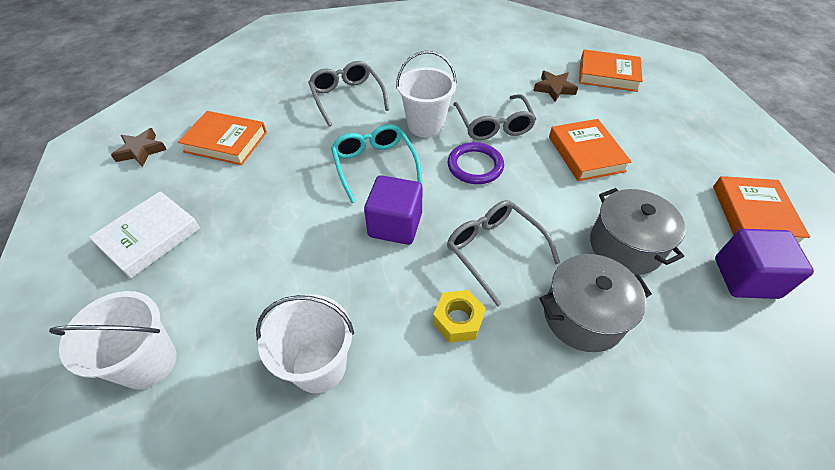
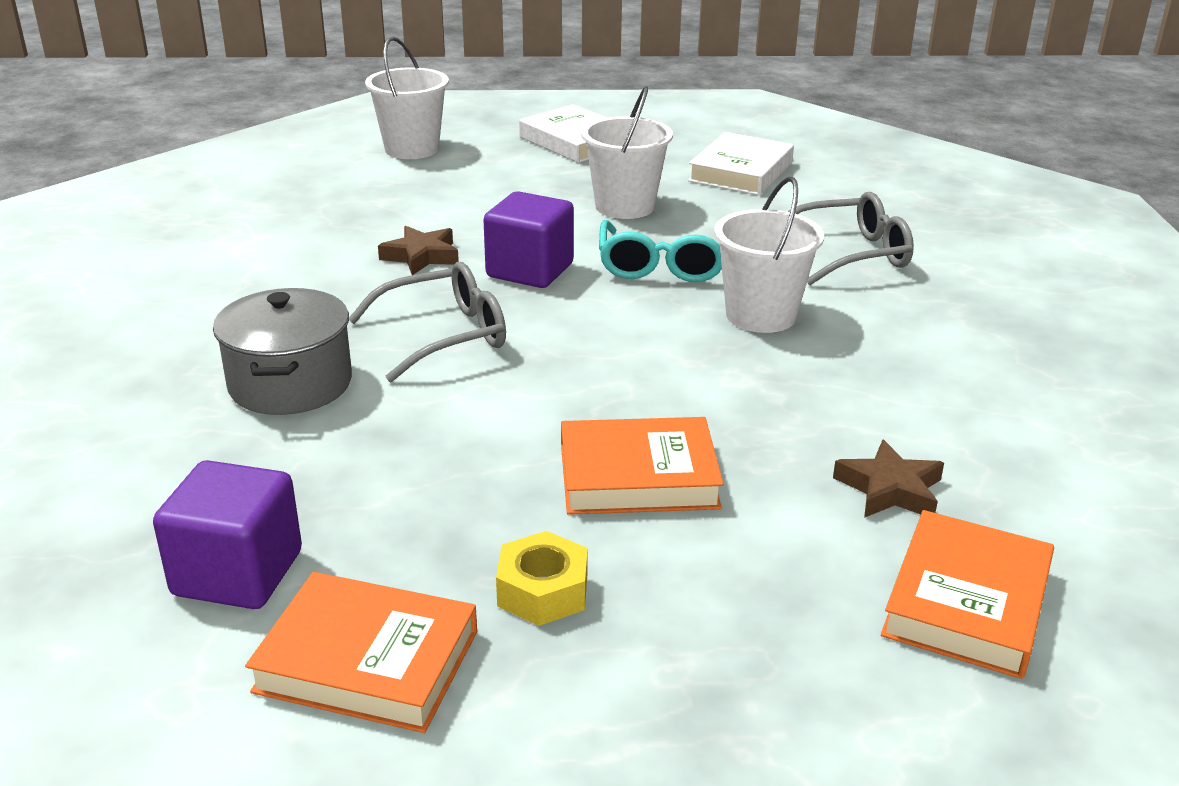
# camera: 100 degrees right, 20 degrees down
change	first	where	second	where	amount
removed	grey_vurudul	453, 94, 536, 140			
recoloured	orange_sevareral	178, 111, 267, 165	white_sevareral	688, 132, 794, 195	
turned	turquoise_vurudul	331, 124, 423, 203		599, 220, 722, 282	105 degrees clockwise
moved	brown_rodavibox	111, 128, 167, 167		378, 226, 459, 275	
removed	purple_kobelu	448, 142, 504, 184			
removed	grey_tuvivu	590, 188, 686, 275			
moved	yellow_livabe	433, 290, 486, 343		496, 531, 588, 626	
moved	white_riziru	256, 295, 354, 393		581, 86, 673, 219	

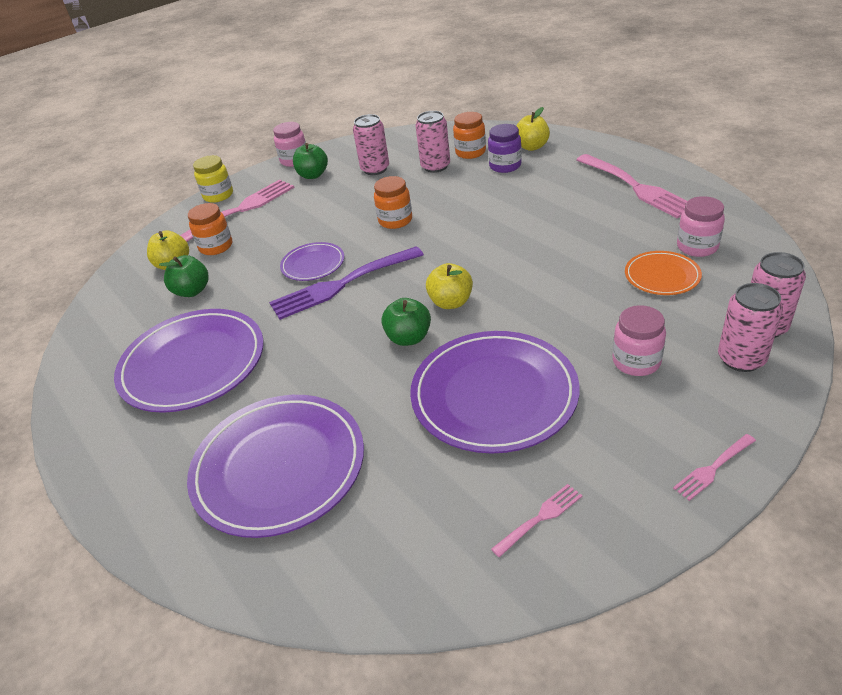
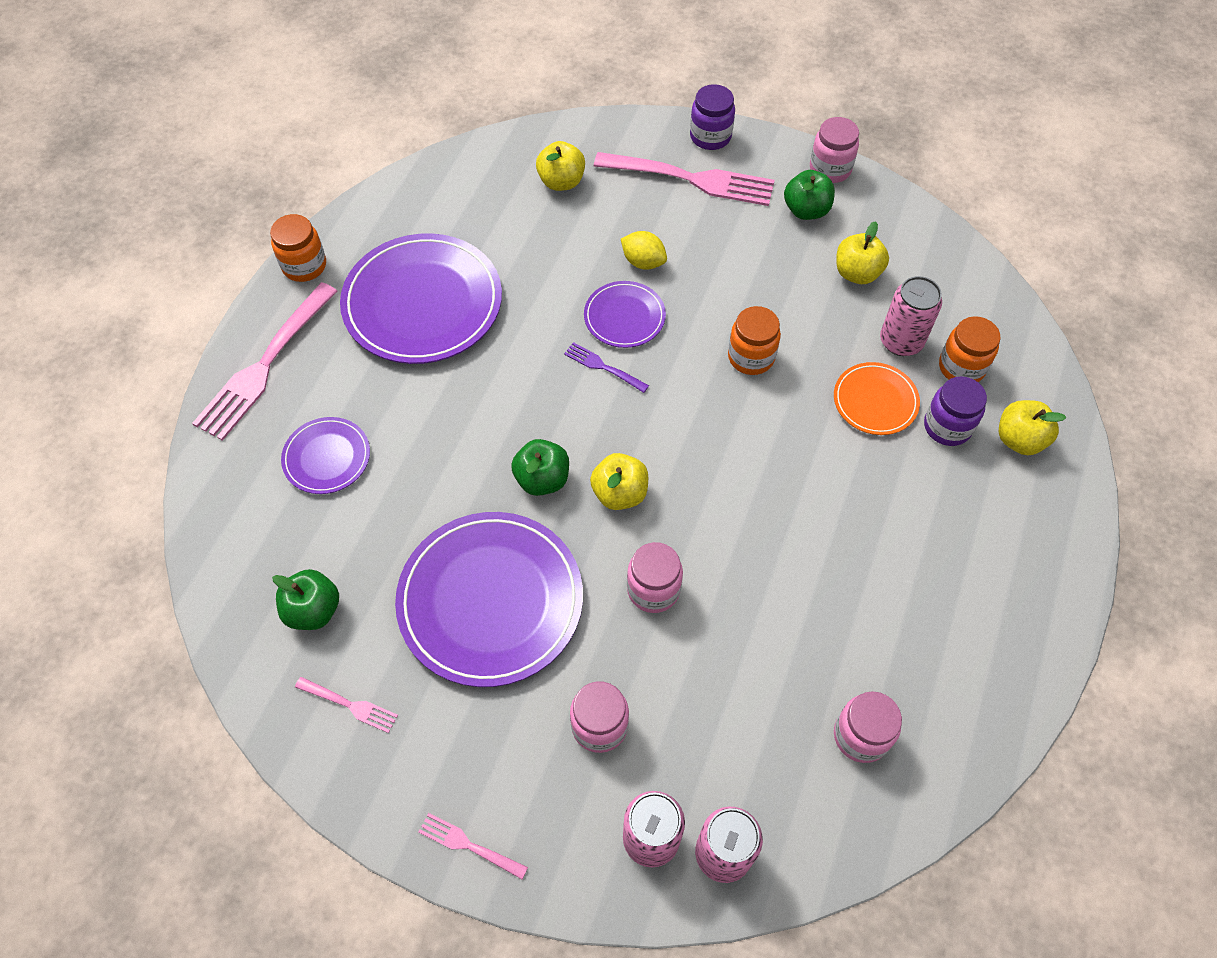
# camera: 55 degrees right, 20 degrees up
change	first	where	second	where	amount
replaced	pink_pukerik	353, 114, 389, 175	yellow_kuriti	836, 221, 889, 284	
moved	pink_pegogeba	577, 154, 687, 219		192, 282, 338, 441	
recoloured	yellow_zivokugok	193, 155, 233, 203	purple_zivokugok	690, 84, 735, 150	
moved	orange_zivokugok	188, 203, 232, 255		270, 214, 326, 282	
resized	purple_pegogeba	269, 246, 424, 320		564, 342, 649, 393	x0.46
moved	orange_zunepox	625, 251, 702, 295		834, 362, 920, 435	
moved	green_kuriti	159, 255, 209, 297		272, 569, 339, 630	
resized	purple_zunepox	187, 395, 364, 538		281, 417, 370, 494	x0.51
added			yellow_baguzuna	621, 231, 667, 270	
added			pink_zivokugok	627, 542, 683, 613	

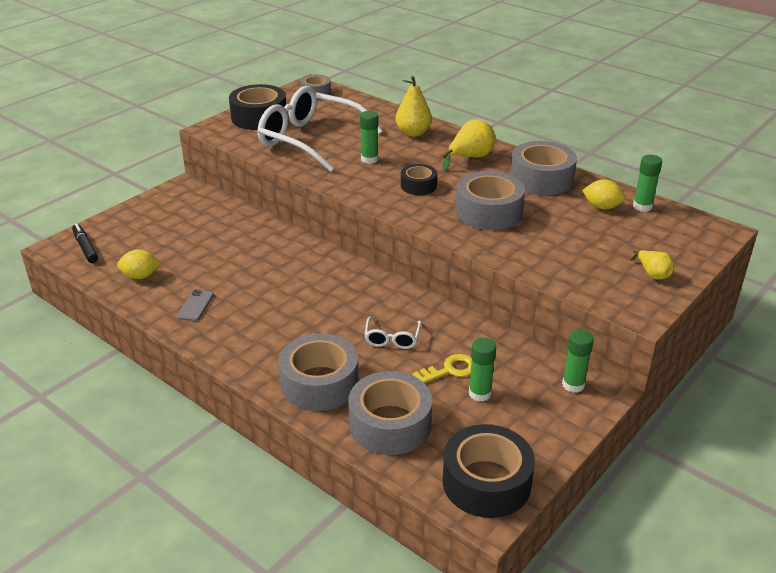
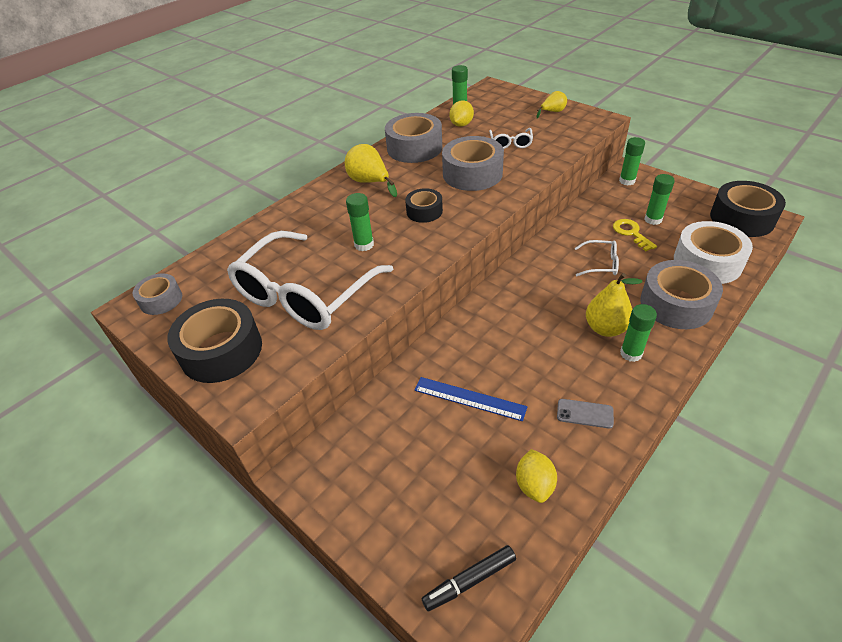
# camera: 85 degrees left, 10 degrees up
change	first	where	second	where	amount
moved	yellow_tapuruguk	396, 76, 432, 137		586, 273, 642, 337	
recoloured	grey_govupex	348, 371, 432, 455	white_govupex	674, 221, 753, 284	
added			white_vurudul	489, 128, 533, 149	
added			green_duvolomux	620, 304, 657, 362	
added			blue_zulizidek	414, 377, 527, 421	

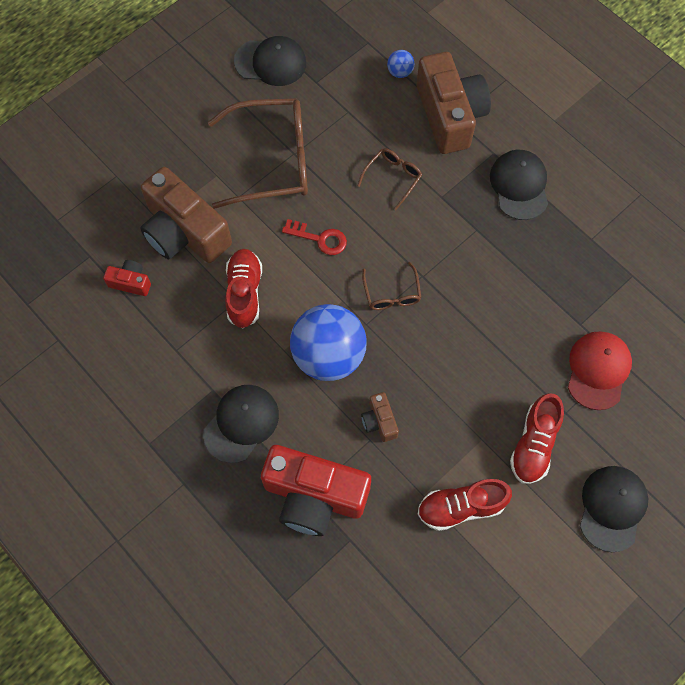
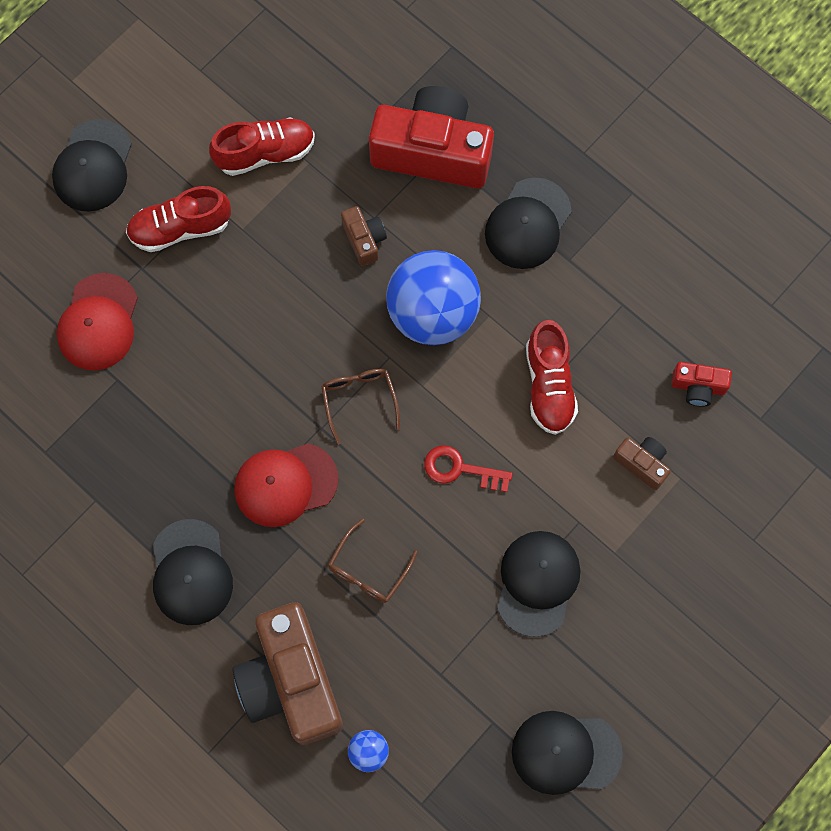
# camera: 175 degrees right, 5 degrees up
change	first	where	second	where	amount
replaced	brown_vurudul	208, 98, 308, 209	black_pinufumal	497, 531, 581, 637	
resized	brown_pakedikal	140, 167, 232, 263		613, 437, 671, 490	x0.44
turned	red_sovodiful	510, 393, 564, 484		126, 186, 231, 252	120 degrees counterclockwise
added			red_pinufumal	234, 443, 339, 527	

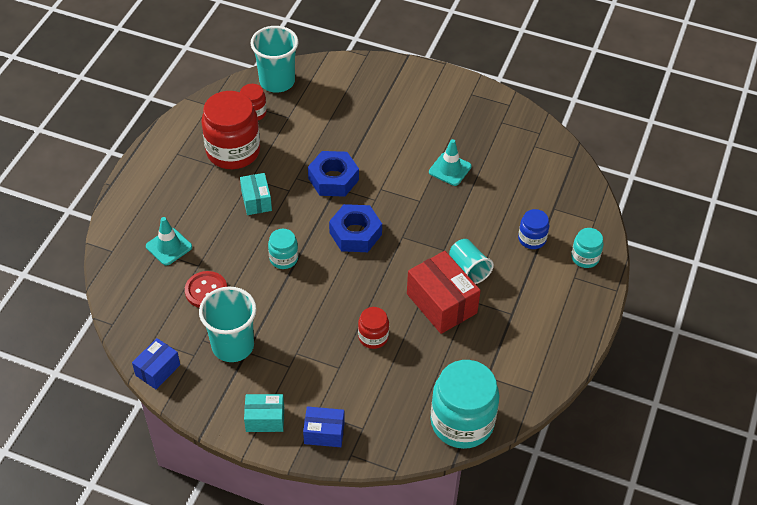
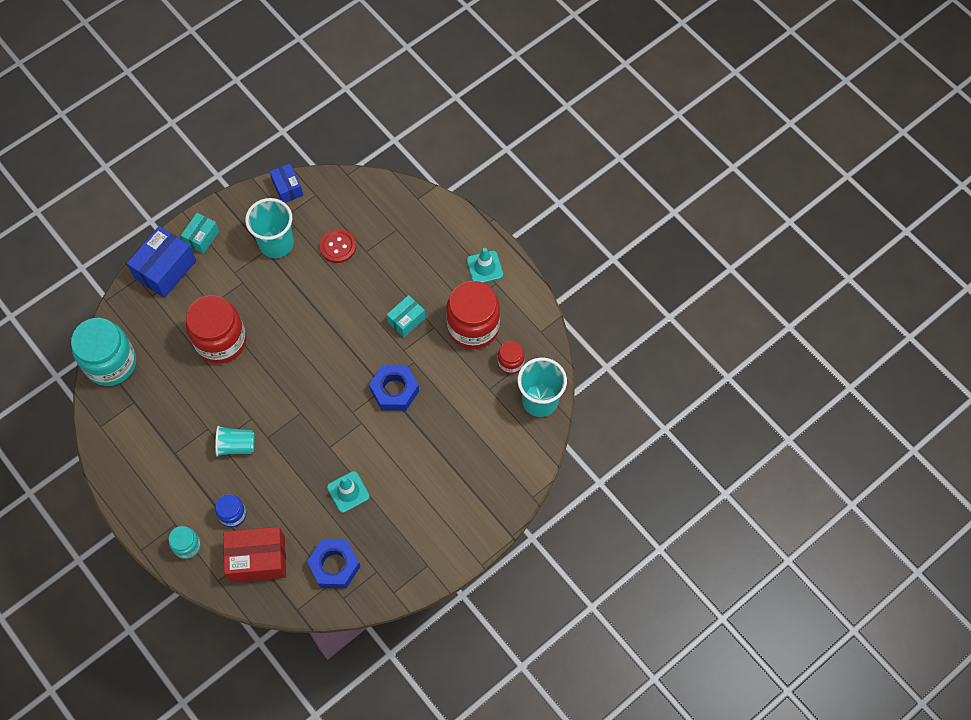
# camera: 120 degrees right, 15 degrees up
change	first	where	second	where	amount
turned	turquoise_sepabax	240, 173, 272, 215		387, 295, 425, 337	60 degrees counterclockwise
moved	blue_livabe	329, 204, 382, 252		307, 540, 361, 588	
moved	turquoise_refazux	146, 217, 192, 266		467, 248, 503, 283	
removed	turquoise_zivokugok	268, 229, 298, 269			
moved	red_sepabax	407, 251, 481, 334		223, 527, 286, 583	
resized	red_zivokugok	358, 307, 389, 349		186, 295, 246, 364	x2.02
resized	blue_sepabax	303, 406, 345, 447		127, 226, 196, 298	x1.70

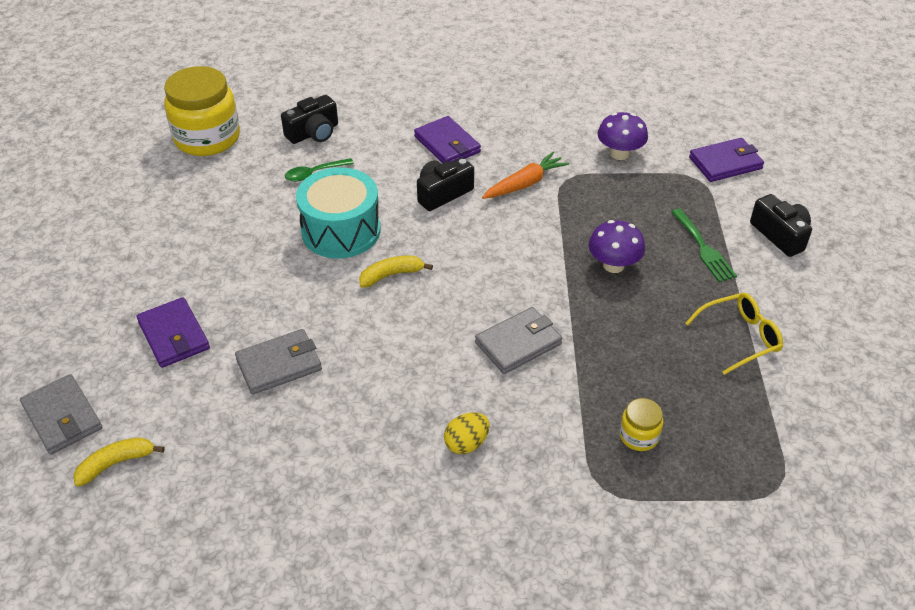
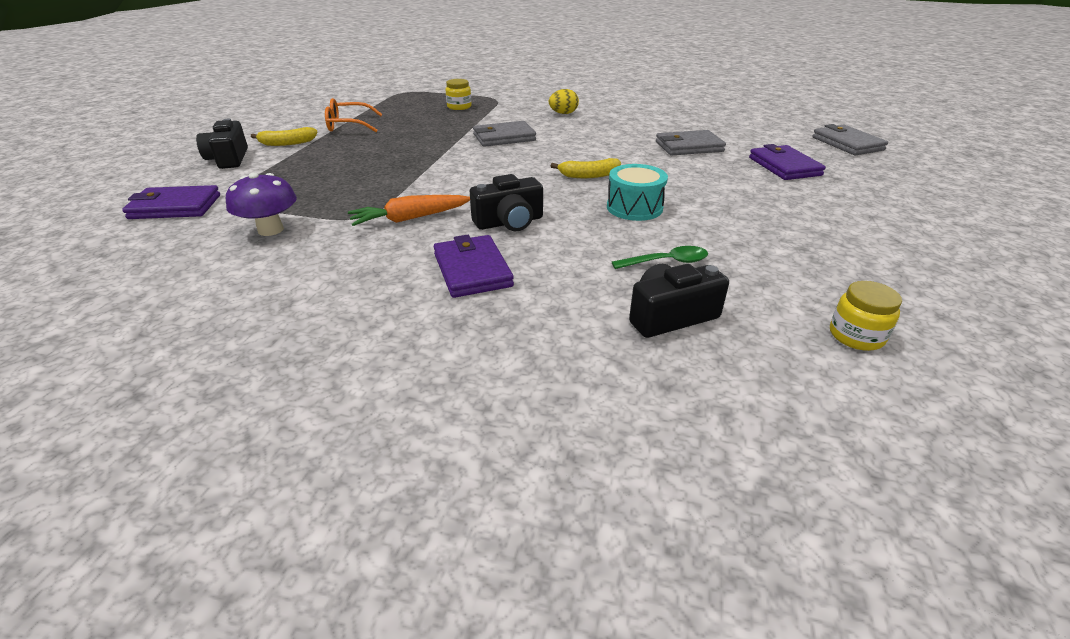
# camera: 165 degrees left, 10 degrees down
change	first	where	second	where	amount
resized	yellow_zivokugok	164, 66, 240, 156		830, 281, 902, 351	x0.46
resized	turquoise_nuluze	296, 167, 380, 259		607, 164, 668, 221	x0.64
removed	green_pegogeba	671, 209, 737, 282			
removed	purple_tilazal	588, 220, 645, 273			
recoloured	yellow_vurudul	685, 293, 783, 375	orange_vurudul	325, 98, 382, 132	
moved	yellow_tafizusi	74, 437, 165, 487		251, 127, 317, 146	

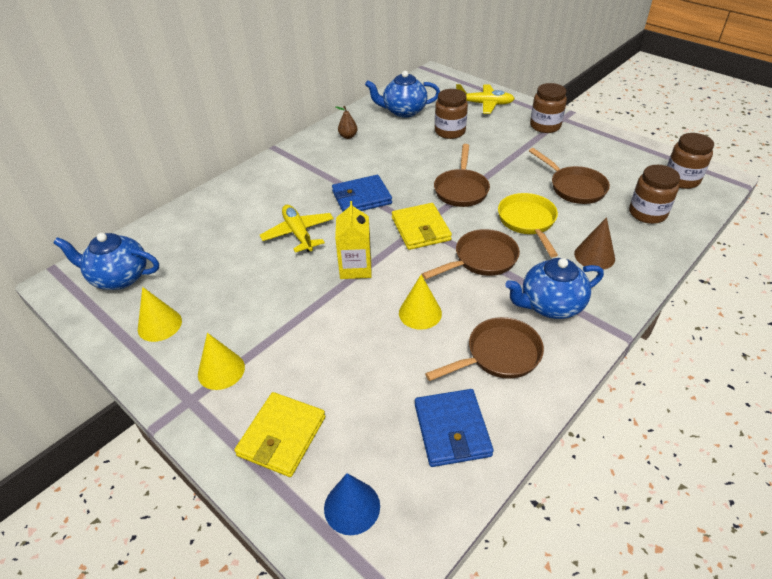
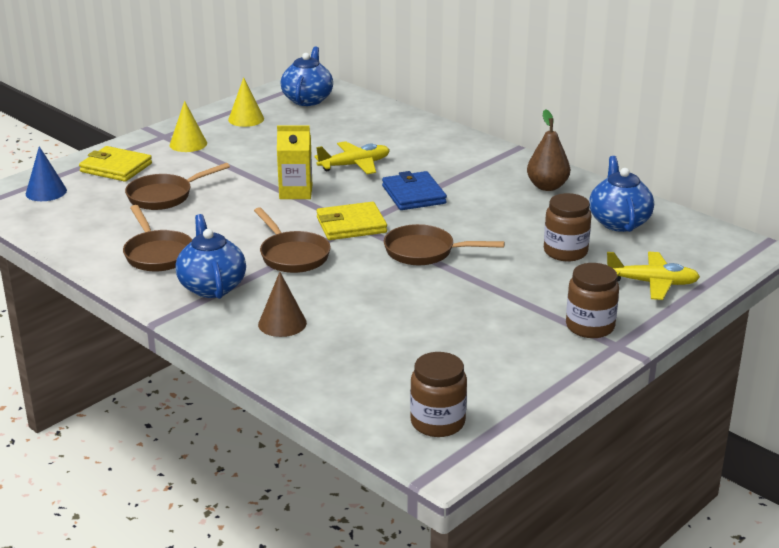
# camera: 90 degrees right, 15 degrees down
change	first	where	second	where	amount
turned	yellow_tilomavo	456, 84, 515, 114		607, 252, 700, 300	90 degrees counterclockwise
resized	brown_tapuruguk	336, 106, 358, 139		527, 109, 570, 191	x1.68
moved	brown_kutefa	529, 148, 610, 204		125, 163, 230, 210	
removed	brown_zivokugok	629, 165, 680, 224			
removed	yellow_kutefa	498, 193, 558, 257			
removed	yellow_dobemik	399, 275, 442, 330			
removed	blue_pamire	415, 389, 494, 467			

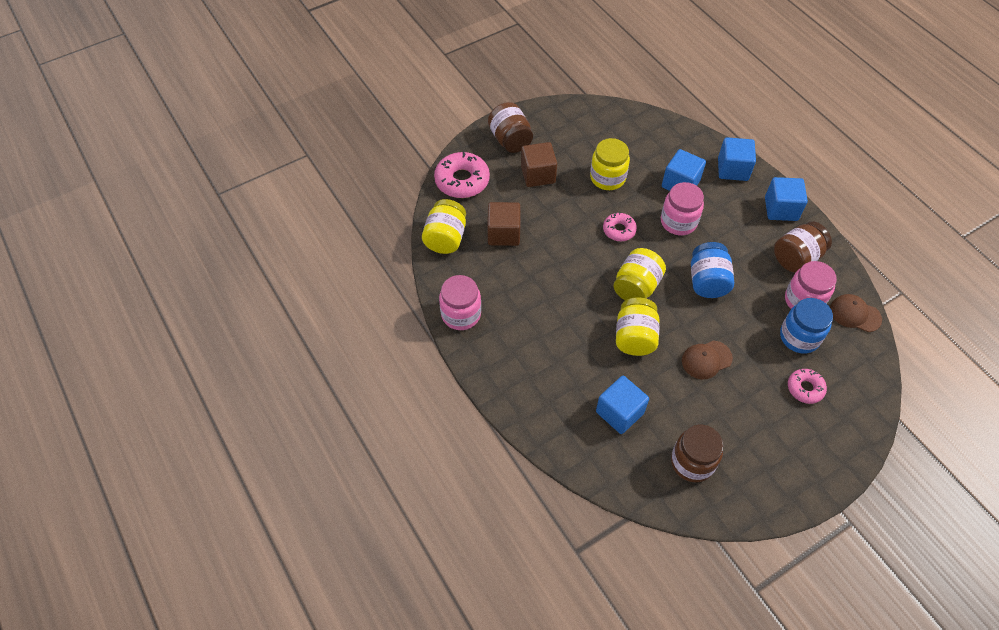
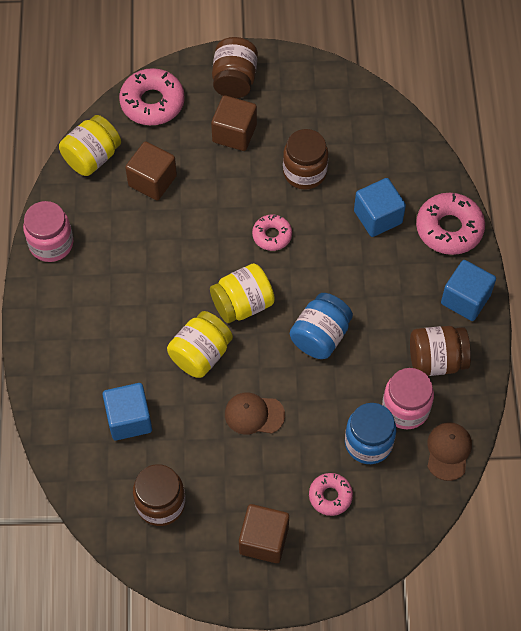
# camera: 30 degrees right, 5 degrees up
change	first	where	second	where	amount
replaced	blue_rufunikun	718, 137, 756, 181	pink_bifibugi	416, 193, 485, 255	
recoloured	yellow_zivokugok	590, 138, 630, 190	brown_zivokugok	283, 129, 328, 190	
removed	pink_zivokugok	661, 182, 704, 235			
turned	brown_pinufumal	830, 294, 882, 332		427, 422, 472, 481	45 degrees clockwise
added			brown_rufunikun	239, 504, 289, 563	

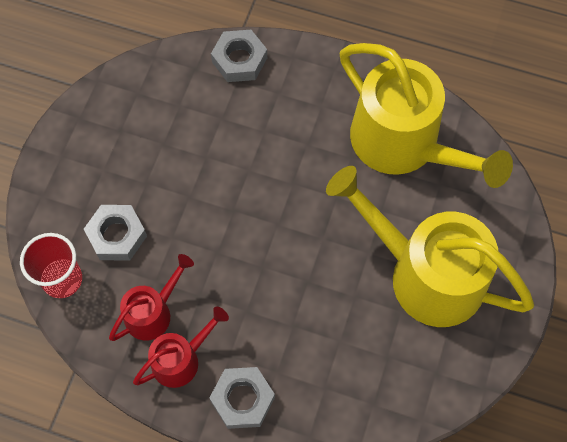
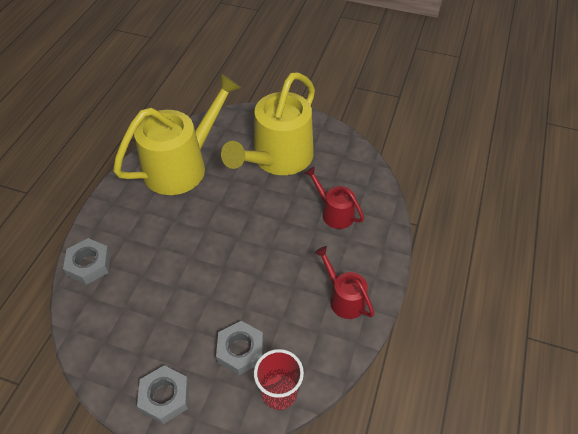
# camera: 90 degrees left, 15 degrees down
change	first	where	second	where	amount
moved	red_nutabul	109, 254, 194, 341		304, 167, 364, 229	
moved	grey_livabe	209, 367, 275, 429		137, 365, 189, 424	

